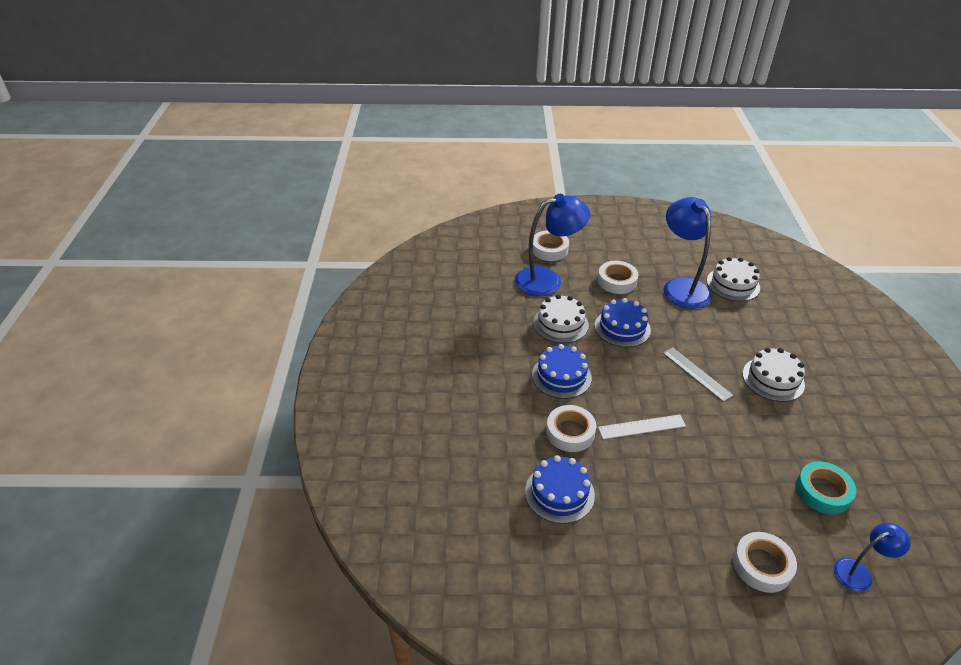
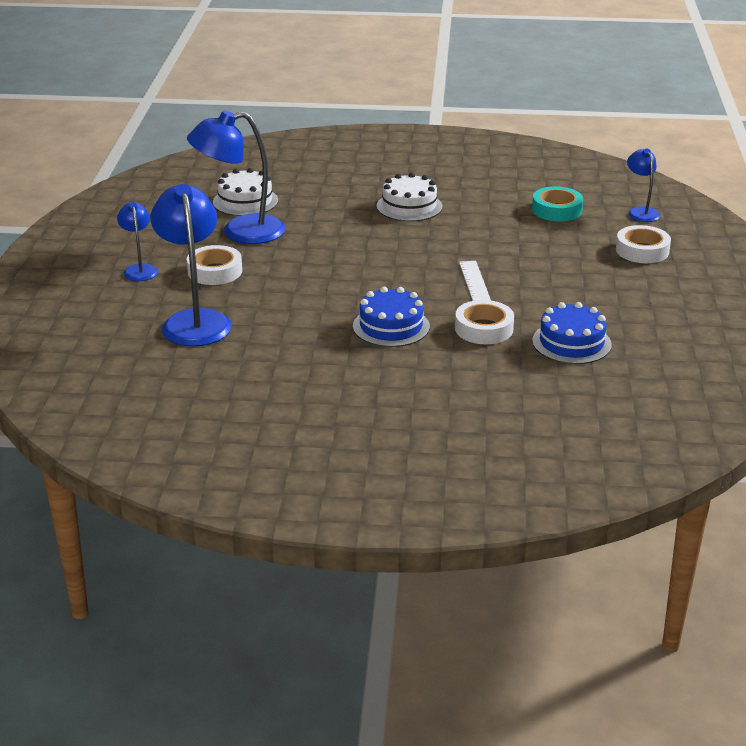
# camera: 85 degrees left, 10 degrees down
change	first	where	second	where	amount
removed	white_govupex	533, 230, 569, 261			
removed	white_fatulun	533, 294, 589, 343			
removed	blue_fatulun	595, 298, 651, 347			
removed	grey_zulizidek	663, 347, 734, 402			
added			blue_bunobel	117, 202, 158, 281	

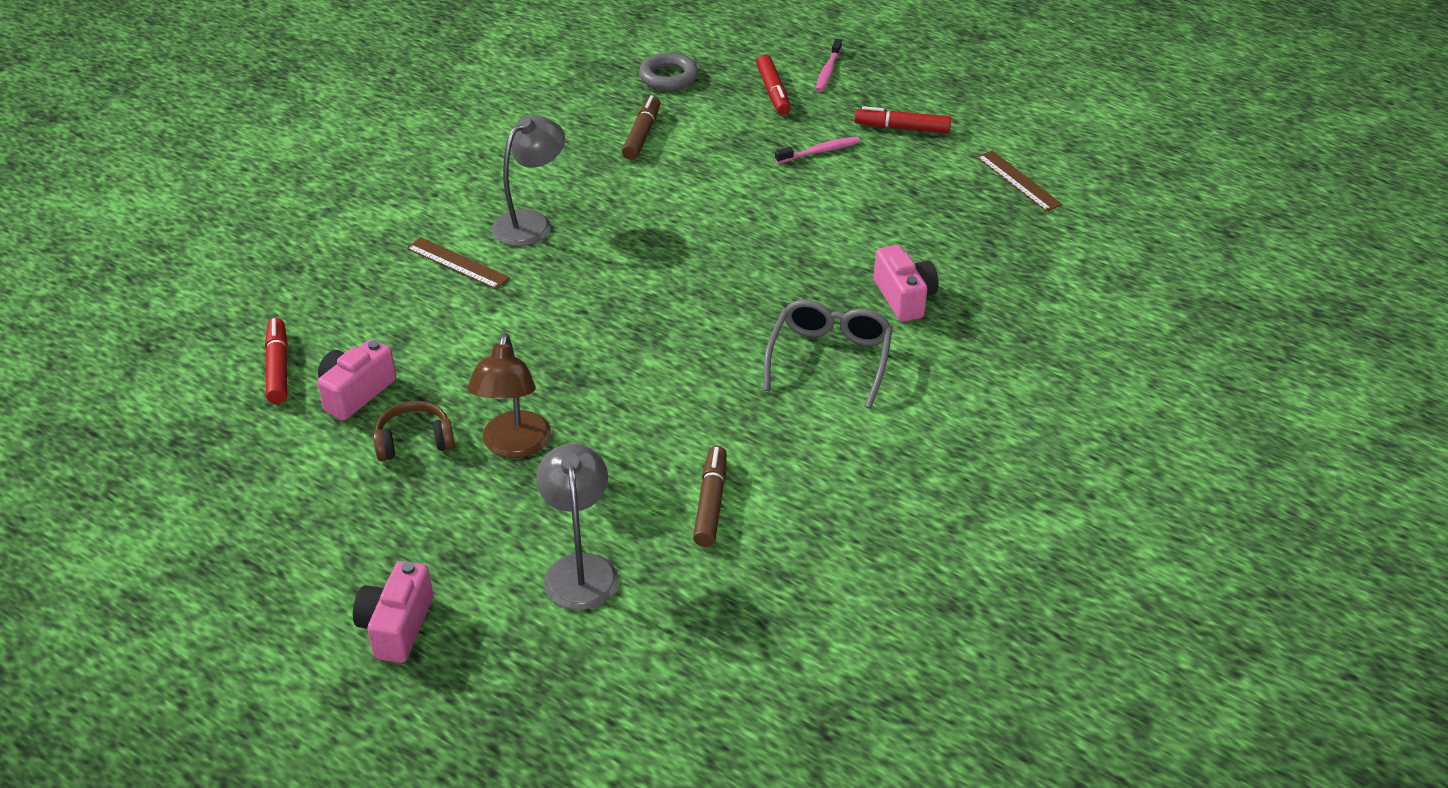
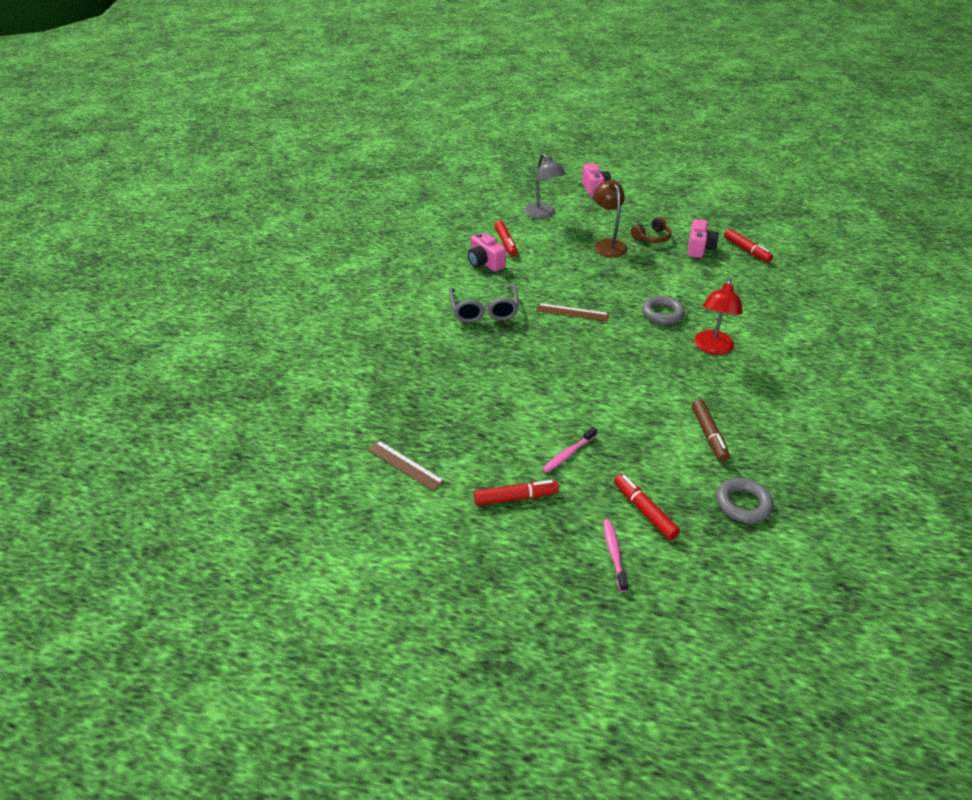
# camera: 160 degrees right, 0 degrees up
change	first	where	second	where	amount
recoloured	grey_bunobel	492, 116, 565, 246	red_bunobel	694, 279, 743, 355	
moved	brown_zulizidek	407, 237, 510, 289		536, 303, 609, 321	
moved	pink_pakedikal	874, 245, 939, 322		468, 232, 506, 271	
recoloured	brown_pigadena	693, 446, 727, 547	red_pigadena	494, 220, 518, 257	
added			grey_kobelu	642, 296, 685, 324	

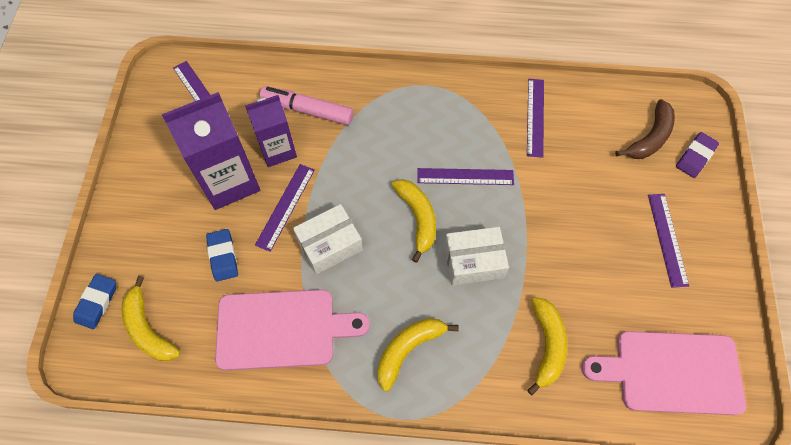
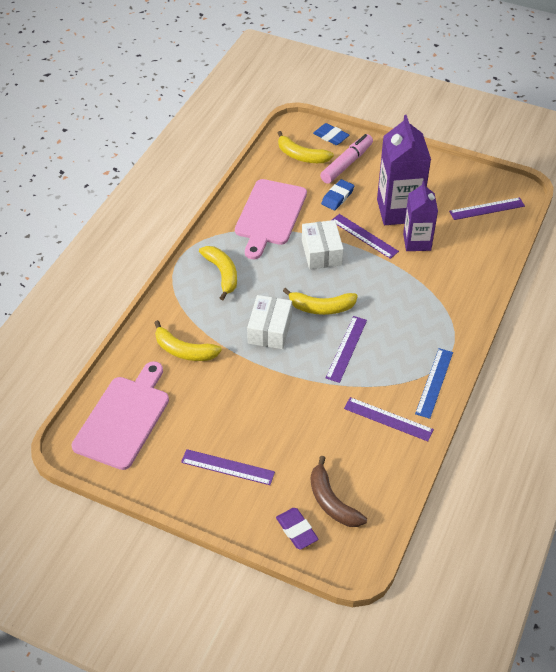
# camera: 110 degrees right, 15 degrees down
change	first	where	second	where	amount
moved	pink_pigadena	260, 86, 354, 125		320, 134, 373, 184	
turned	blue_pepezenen	206, 229, 238, 282		321, 179, 354, 210	60 degrees counterclockwise
turned	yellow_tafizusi	122, 276, 181, 361		278, 131, 334, 163	135 degrees counterclockwise
added			blue_zulizidek	415, 348, 453, 419	

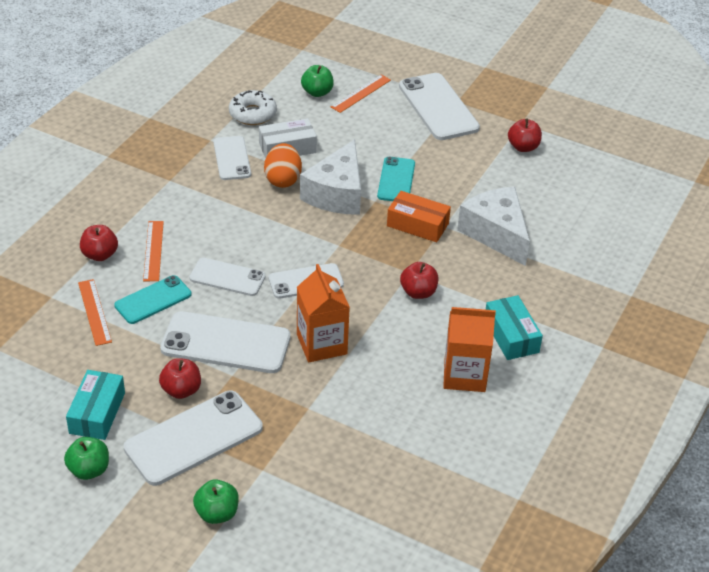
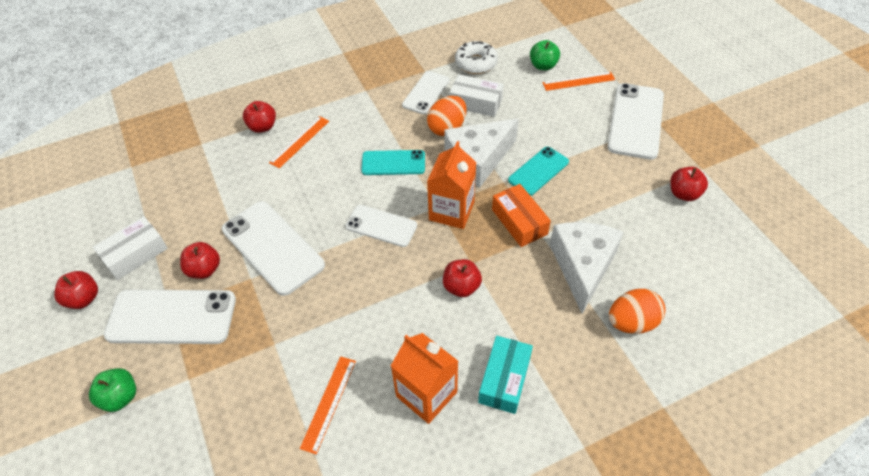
# camera: 40 degrees right, 10 degrees up
change	first	where	second	where	amount
removed	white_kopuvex	189, 258, 266, 296			
moved	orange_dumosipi	297, 264, 350, 362		427, 141, 476, 229	
moved	turquoise_kopuvex	114, 275, 192, 324		361, 150, 425, 175	
moved	orange_zulizidek	78, 279, 112, 346		300, 356, 356, 454	
recoloured	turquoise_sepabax	66, 370, 125, 440	white_sepabax	93, 216, 168, 280	
recoloured	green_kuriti	64, 437, 109, 480	red_kuriti	54, 271, 98, 309	
added			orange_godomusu	609, 289, 665, 334	

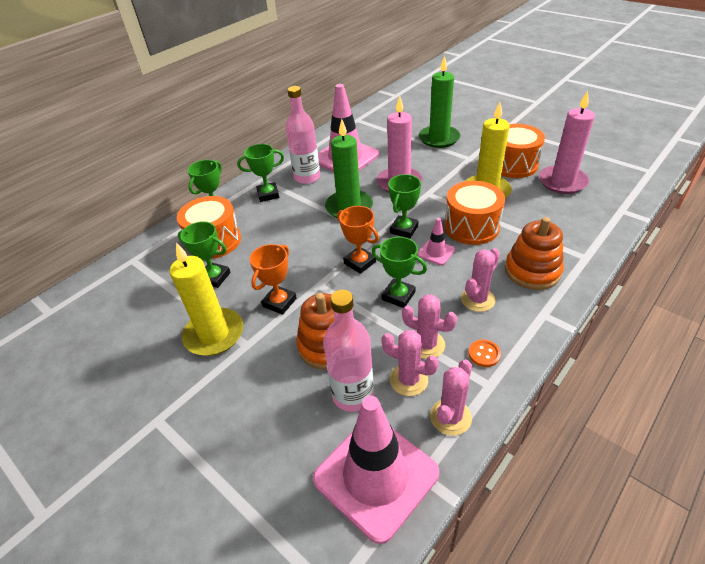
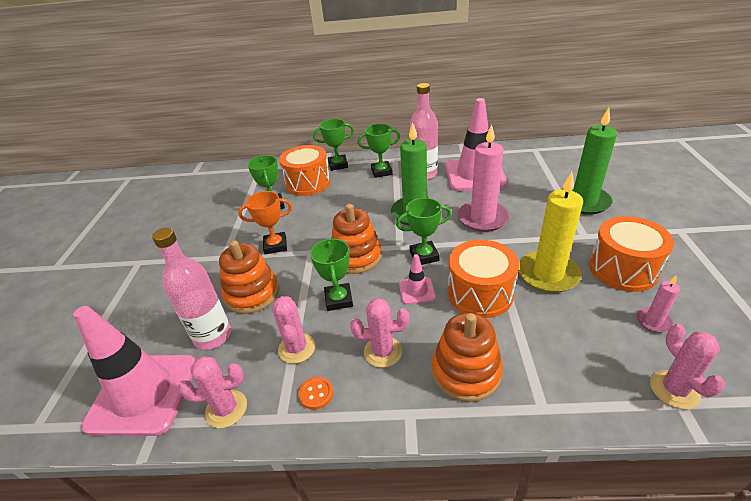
# camera: 50 degrees right, 5 degrees down
change	first	where	second	where	amount
resized	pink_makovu	539, 91, 595, 194		636, 276, 680, 333	x0.48
turned	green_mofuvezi	237, 144, 284, 202		358, 124, 400, 178	45 degrees counterclockwise
replaced	orange_mofuvezi	337, 206, 379, 274	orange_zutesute	331, 204, 382, 274	
removed	yellow_makovu	170, 243, 243, 356			
moved	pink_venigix	381, 330, 439, 396		650, 324, 725, 409	

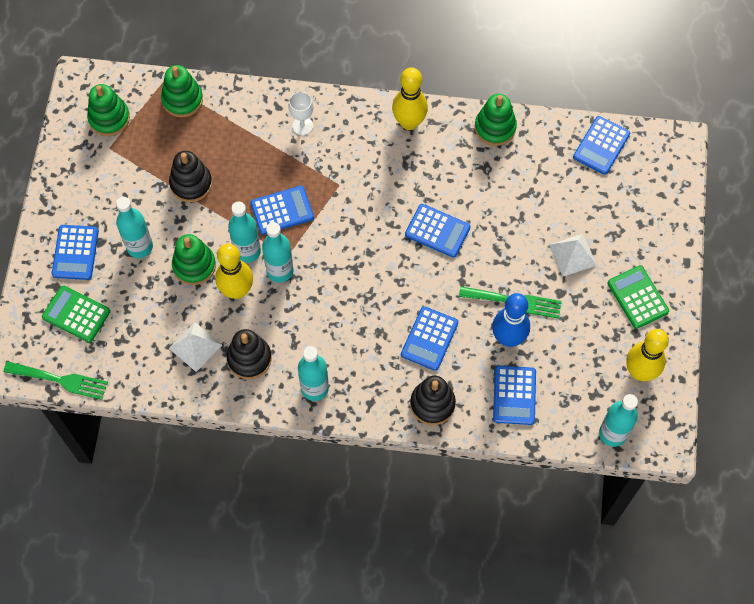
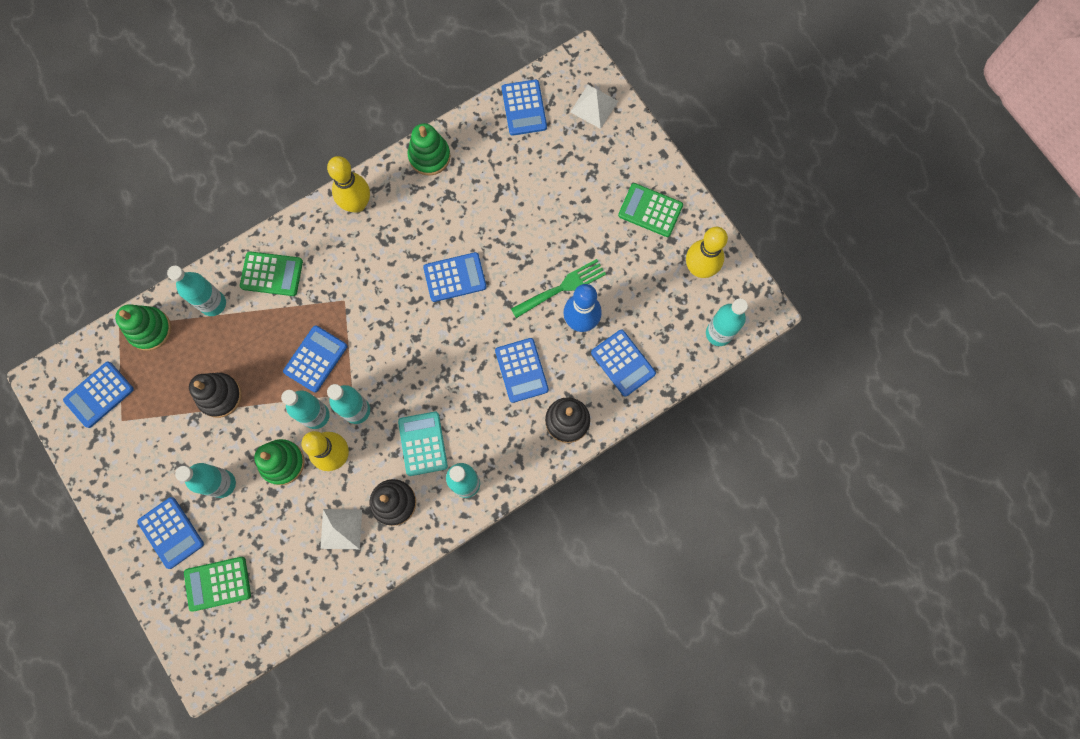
# camera: 40 degrees left, 10 degrees up
change	first	where	second	where	amount
replaced	green_zutesute	87, 84, 130, 136	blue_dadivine	63, 362, 134, 428	
replaced	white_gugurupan	289, 92, 313, 135	green_dadivine	240, 251, 303, 296	
moved	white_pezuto	549, 234, 597, 276		570, 85, 618, 129	
removed	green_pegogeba	4, 361, 108, 400			
added			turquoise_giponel	167, 266, 226, 316	
added			turquoise_dadivine	398, 412, 448, 476	

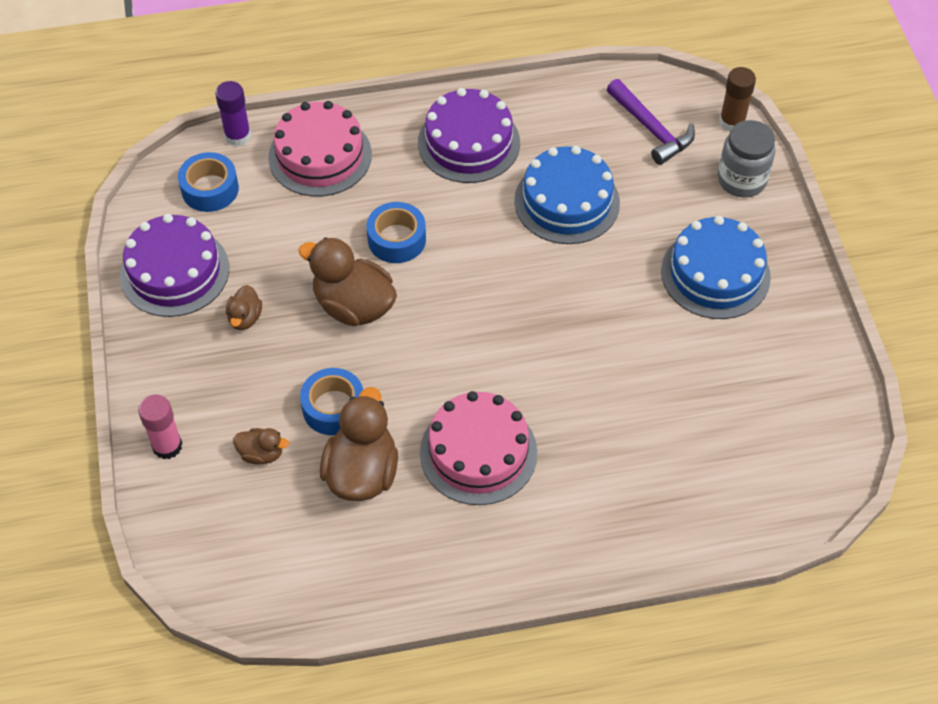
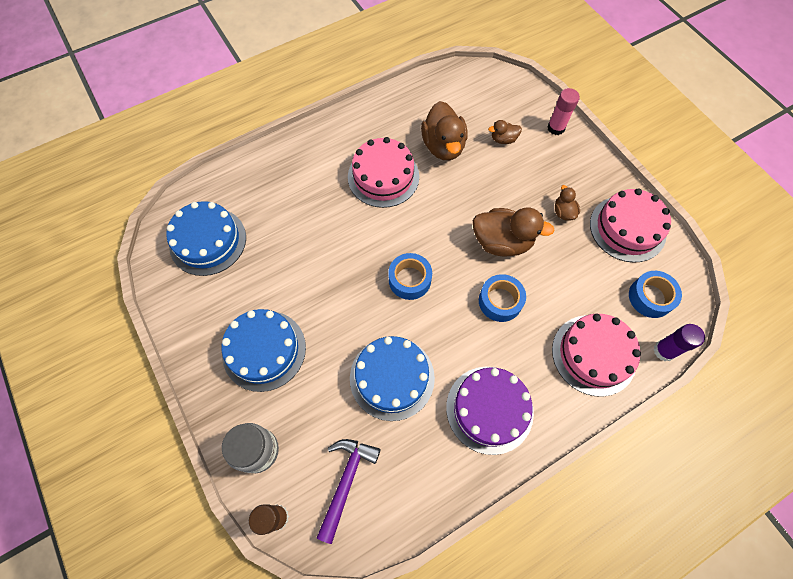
# camera: 160 degrees right, 10 degrees up
change	first	where	second	where	amount
turned	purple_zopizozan	607, 79, 695, 165		317, 439, 380, 544	75 degrees clockwise
recoloured	purple_fatulun	120, 214, 229, 317	pink_fatulun	590, 188, 671, 263	
moved	blue_govupex	300, 368, 363, 435		388, 253, 432, 300	
added			blue_fatulun	166, 201, 246, 276	

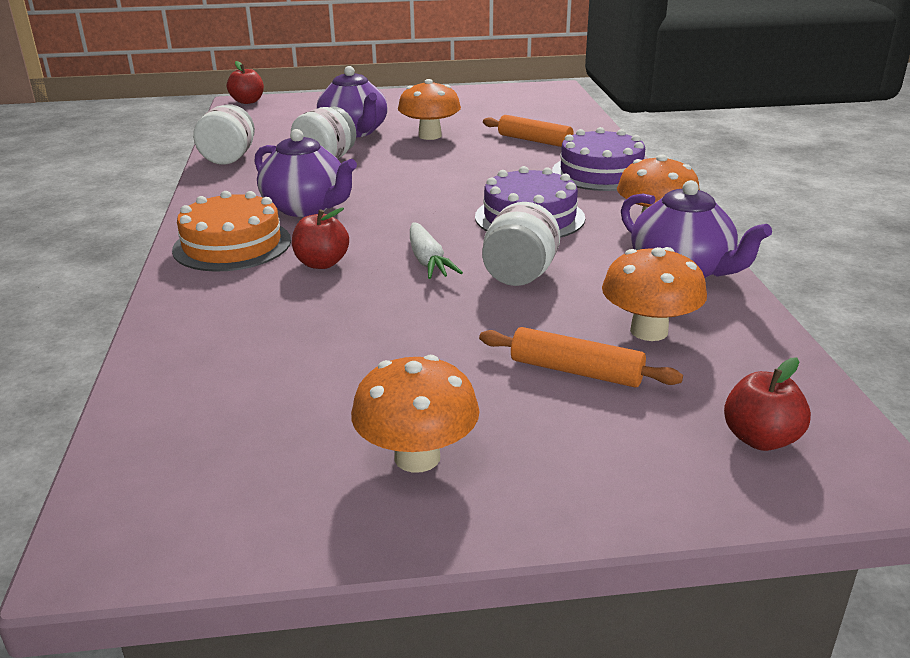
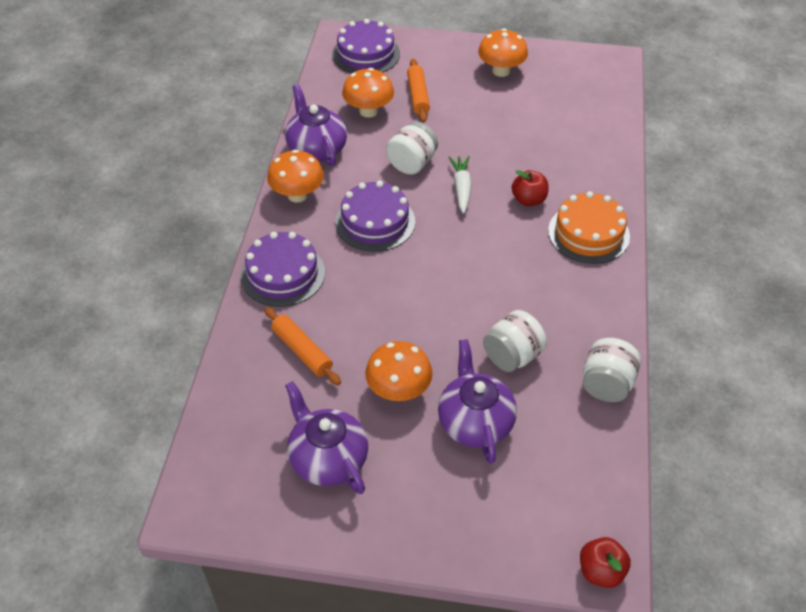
# camera: 165 degrees left, 20 degrees up
change	first	where	second	where	amount
moved	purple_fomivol	254, 129, 357, 217		285, 381, 368, 494	
turned	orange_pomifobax	479, 327, 683, 388		407, 59, 430, 122	45 degrees clockwise
replaced	red_kuriti	724, 357, 811, 451	purple_fatulun	332, 19, 400, 73	

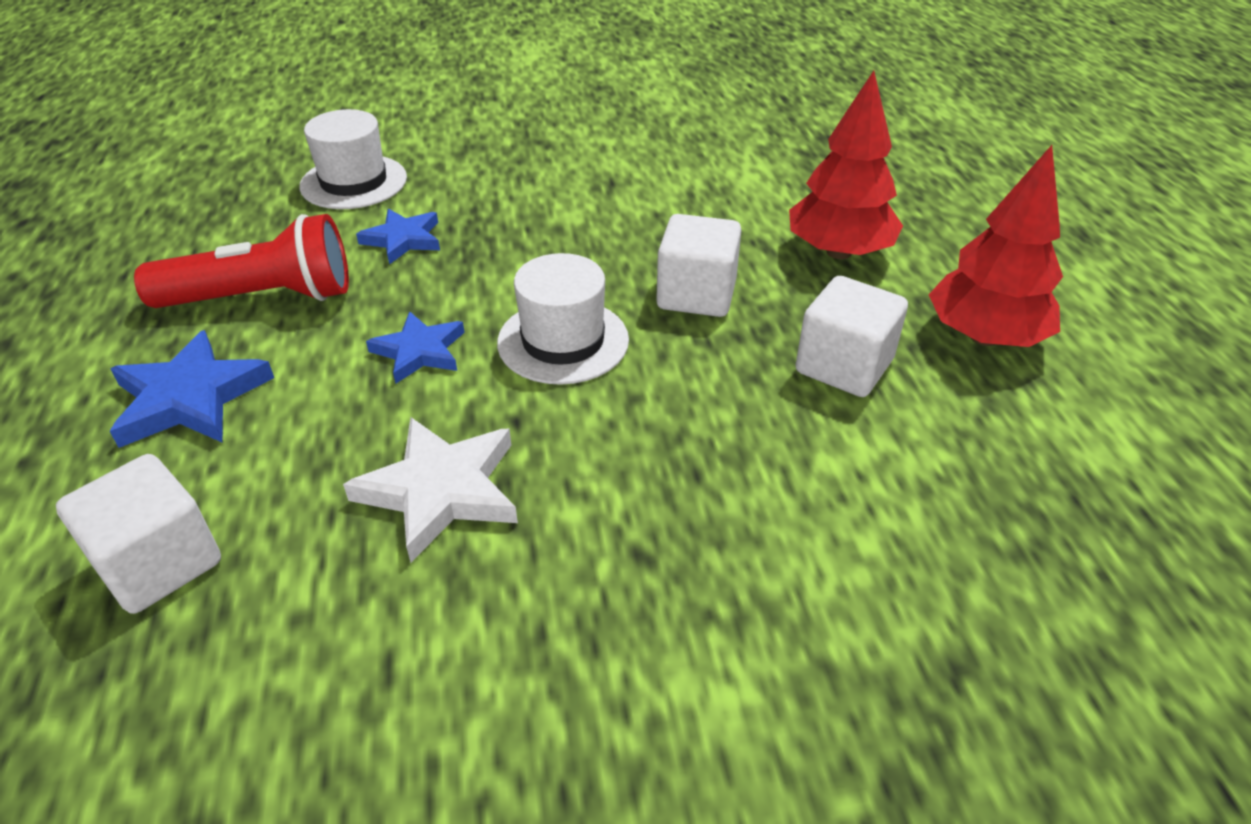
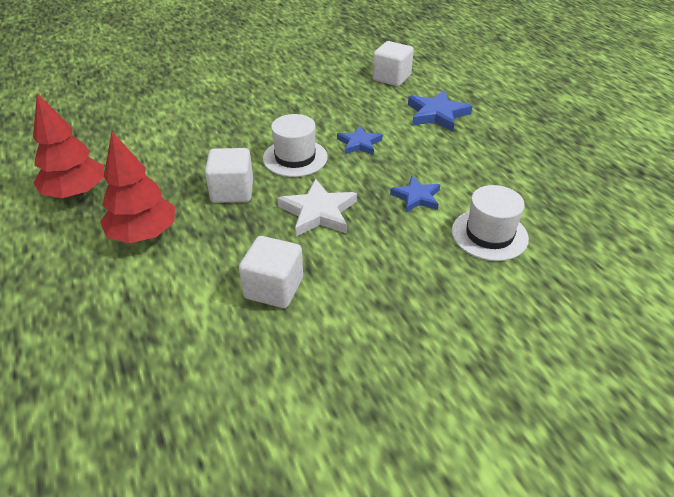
# camera: 165 degrees right, 0 degrees up
change	first	where	second	where	amount
removed	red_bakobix	134, 214, 349, 308			
moved	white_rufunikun	795, 276, 908, 397		239, 236, 303, 308	
moved	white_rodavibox	343, 417, 518, 563		278, 178, 357, 237	

